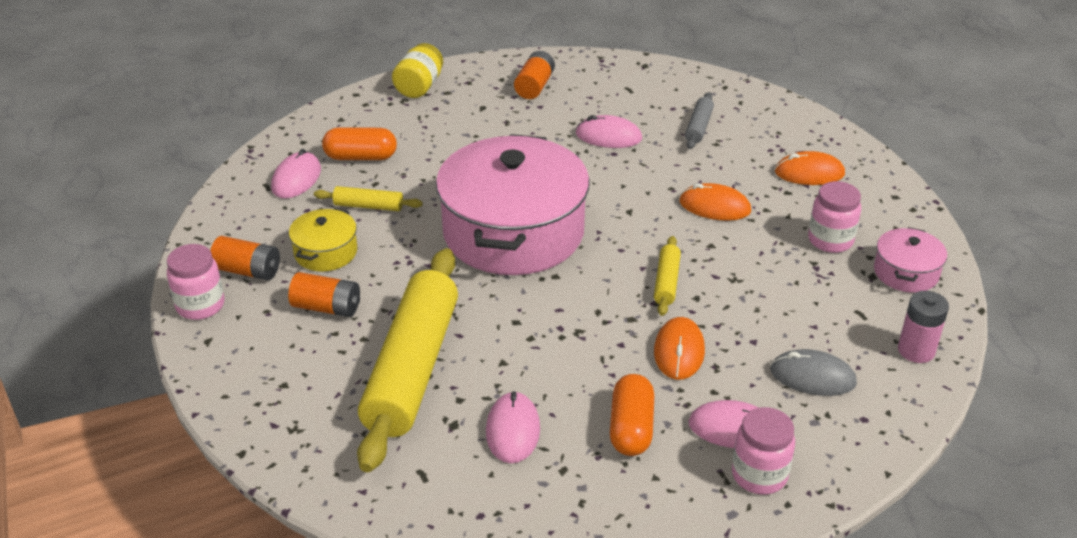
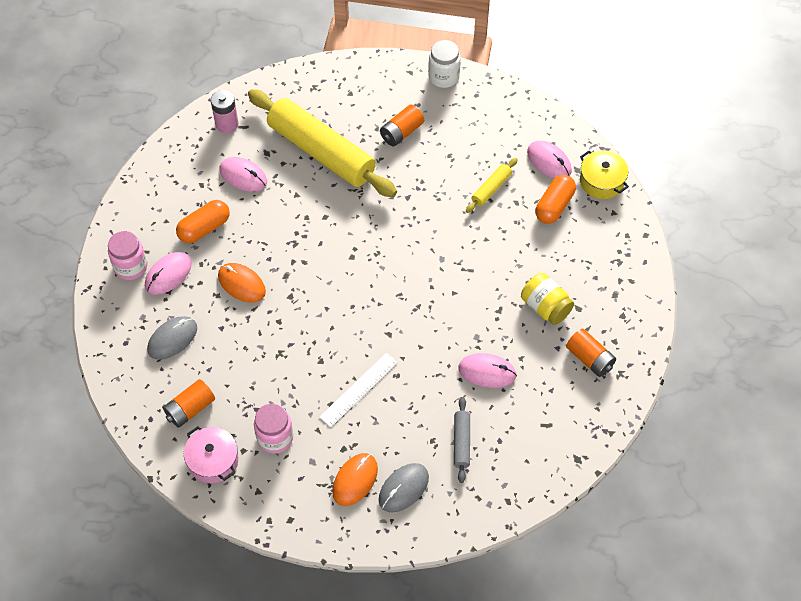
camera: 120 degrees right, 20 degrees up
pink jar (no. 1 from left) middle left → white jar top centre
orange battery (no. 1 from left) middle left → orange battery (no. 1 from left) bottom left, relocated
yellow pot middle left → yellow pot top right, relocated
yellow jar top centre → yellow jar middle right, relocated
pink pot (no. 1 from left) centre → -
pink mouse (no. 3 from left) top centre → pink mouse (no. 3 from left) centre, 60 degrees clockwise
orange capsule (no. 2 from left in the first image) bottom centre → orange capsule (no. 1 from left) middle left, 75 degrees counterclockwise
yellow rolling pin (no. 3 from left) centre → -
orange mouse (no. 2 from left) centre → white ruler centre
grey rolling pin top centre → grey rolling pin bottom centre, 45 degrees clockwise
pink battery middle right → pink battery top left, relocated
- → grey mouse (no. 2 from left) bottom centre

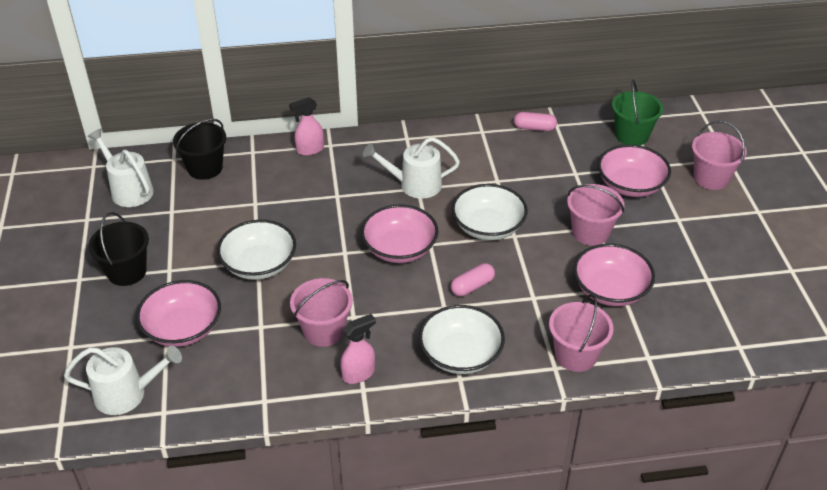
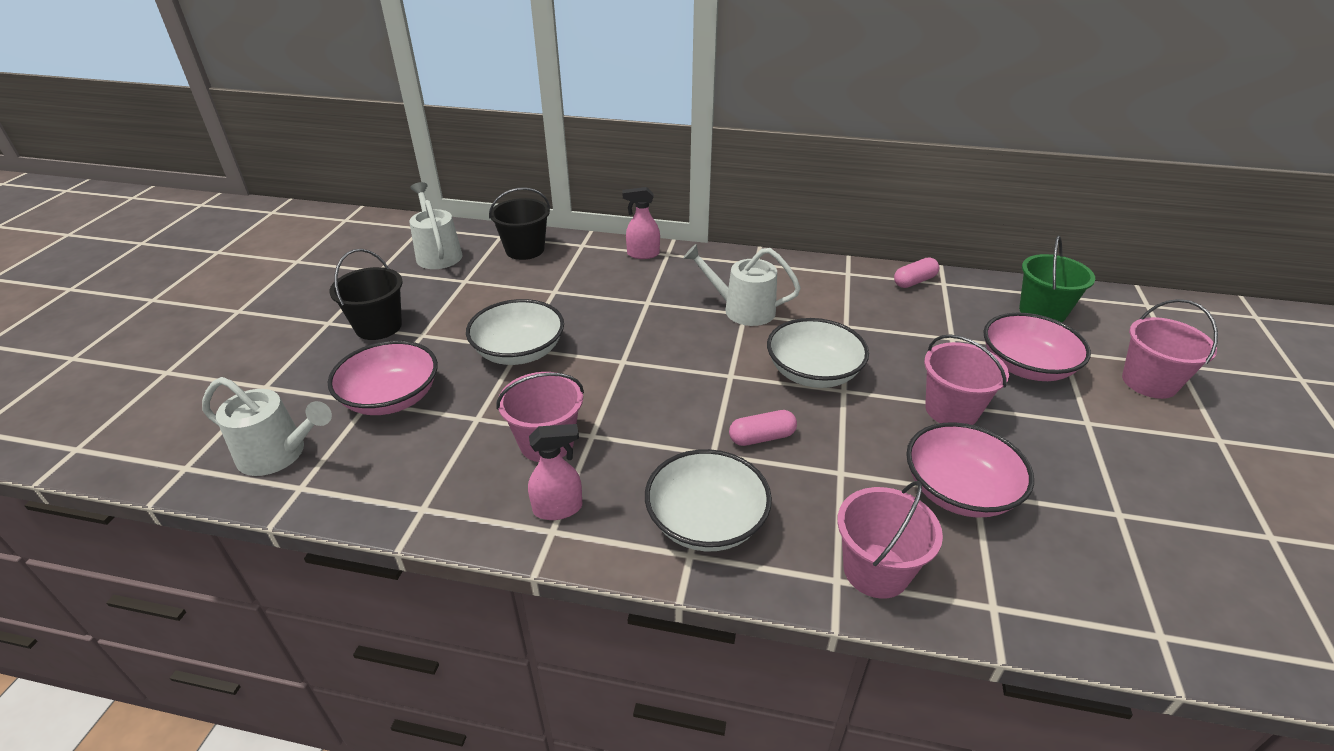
camera: 20 degrees right, 5 degrees down
pink bowl (no. 2 from left) centre → -
pink capsule (no. 2 from left) top centre → pink capsule (no. 2 from left) middle right, 60 degrees counterclockwise

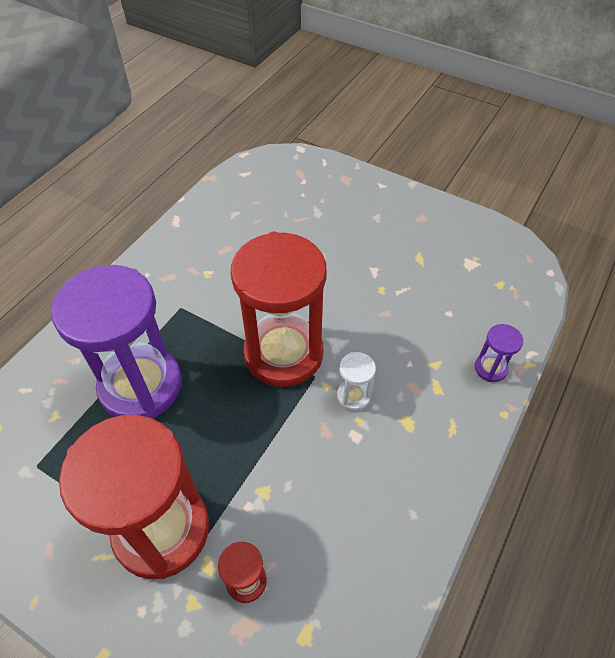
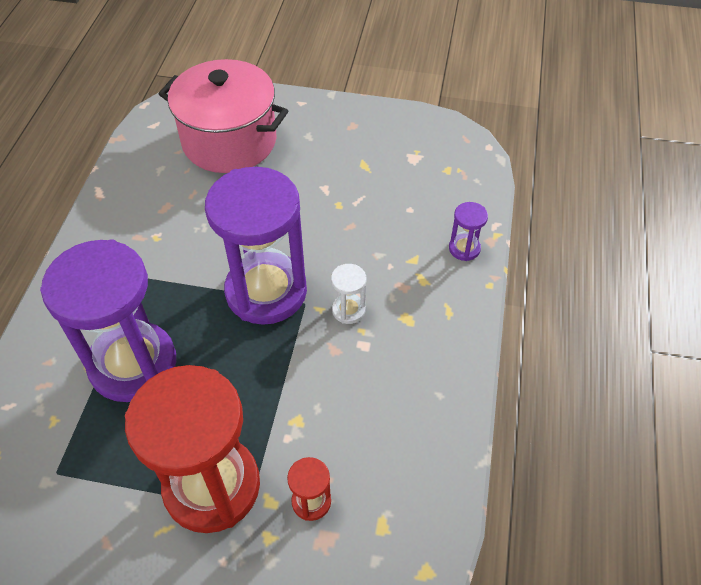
camera: 20 degrees left, 0 degrees up
red hourglass (no. 3 from left) centre → purple hourglass (no. 2 from left) centre
- → pink pot top left

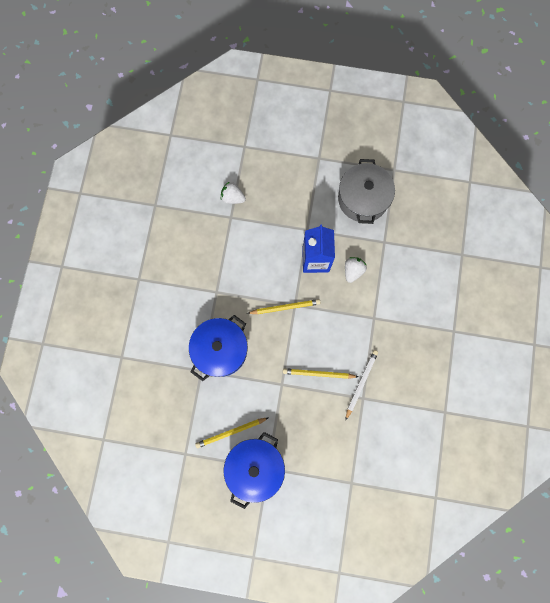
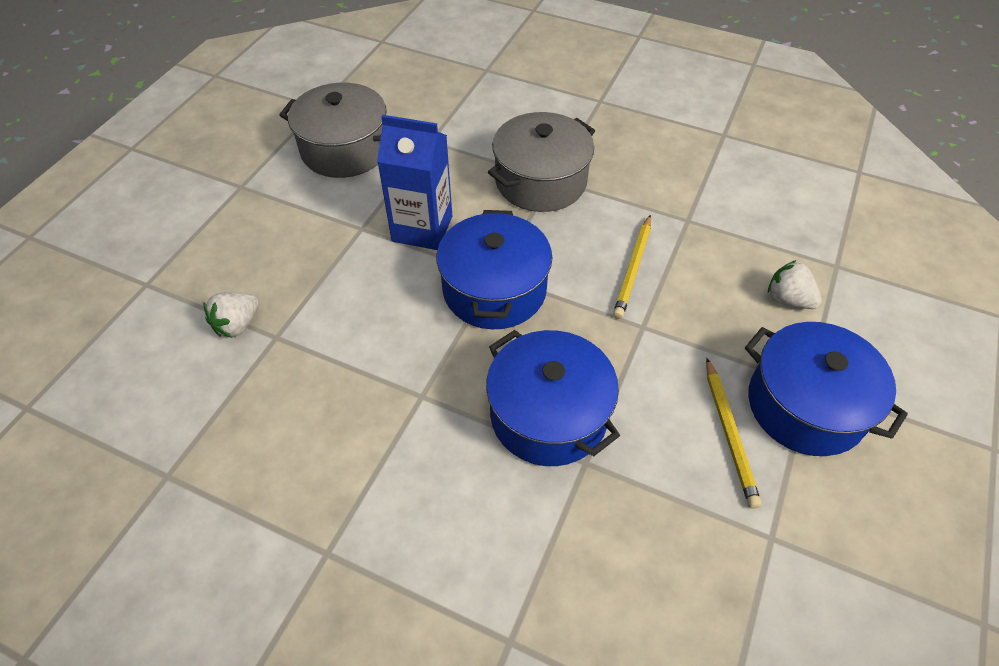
camera: 75 degrees left, 25 degrees down
yellow pencil (no. 2 from left) centre → blue pot (no. 1 from left) centre
white strawberry (no. 2 from left) centre → white strawberry (no. 2 from left) middle right, relocated
white pencil centre → -
- → grey pot (no. 2 from left) top centre

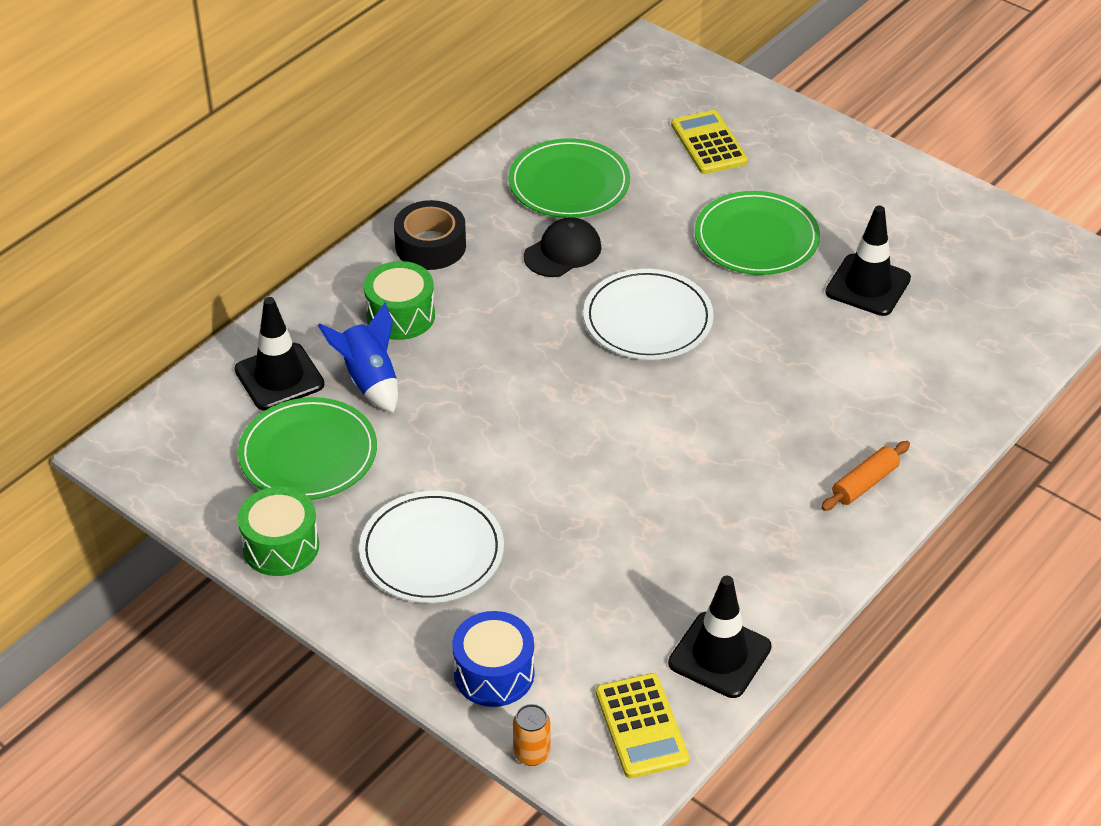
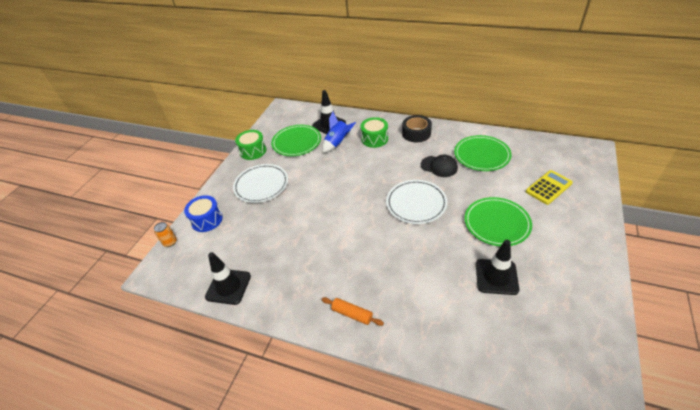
camera: 75 degrees right, 0 degrees up
yellow calculator (no. 1 from left) bottom centre → -

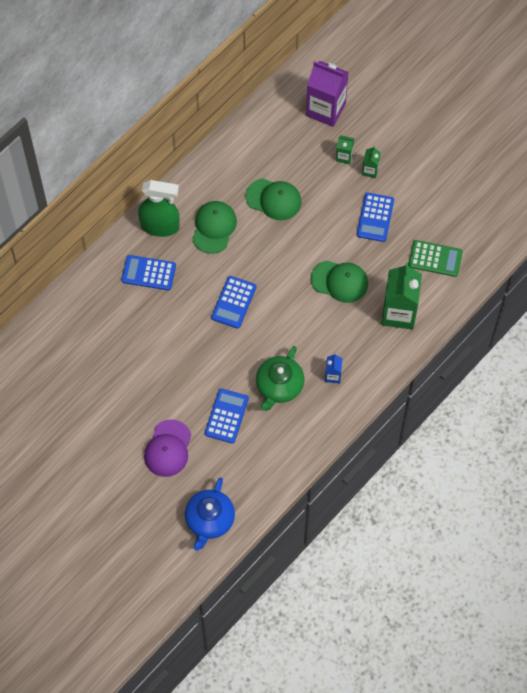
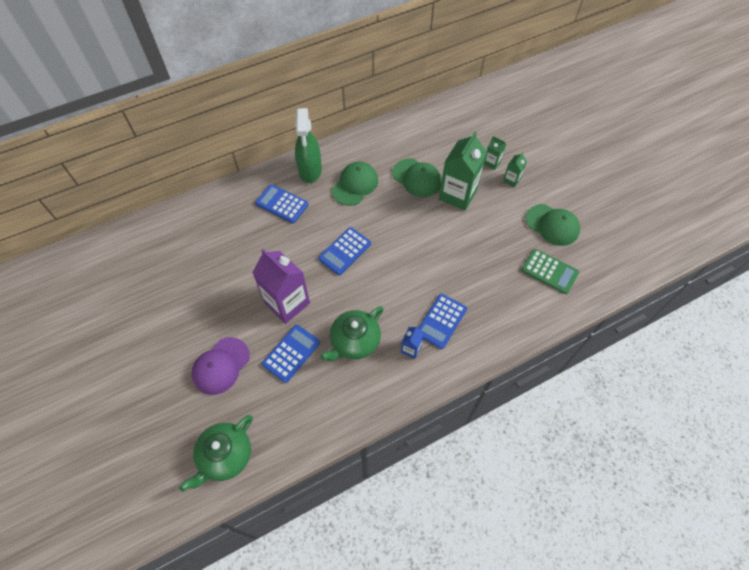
camera: 20 degrees right, 5 degrees down
green spray bottle top left → green spray bottle top centre, 60 degrees clockwise
blue teapot bottom centre → green teapot (no. 1 from left) bottom left
purple carton top centre → purple carton centre, relocated
green cap (no. 3 from left) centre → green cap (no. 3 from left) middle right, relocated
blue calculator (no. 4 from left) top right → blue calculator (no. 4 from left) centre, relocated
green carton (no. 3 from left in the first image) middle right → green carton (no. 1 from left) top centre, relocated

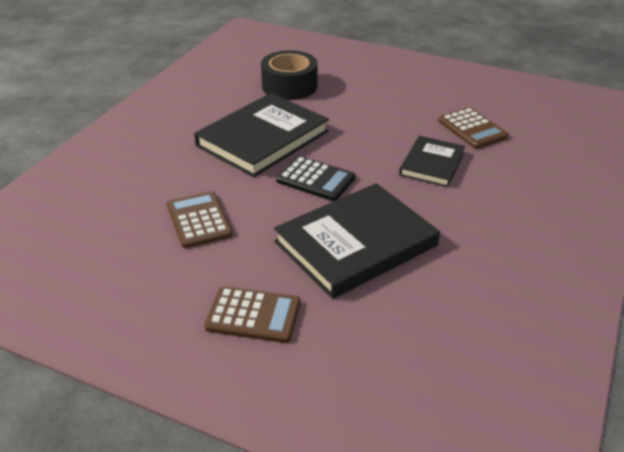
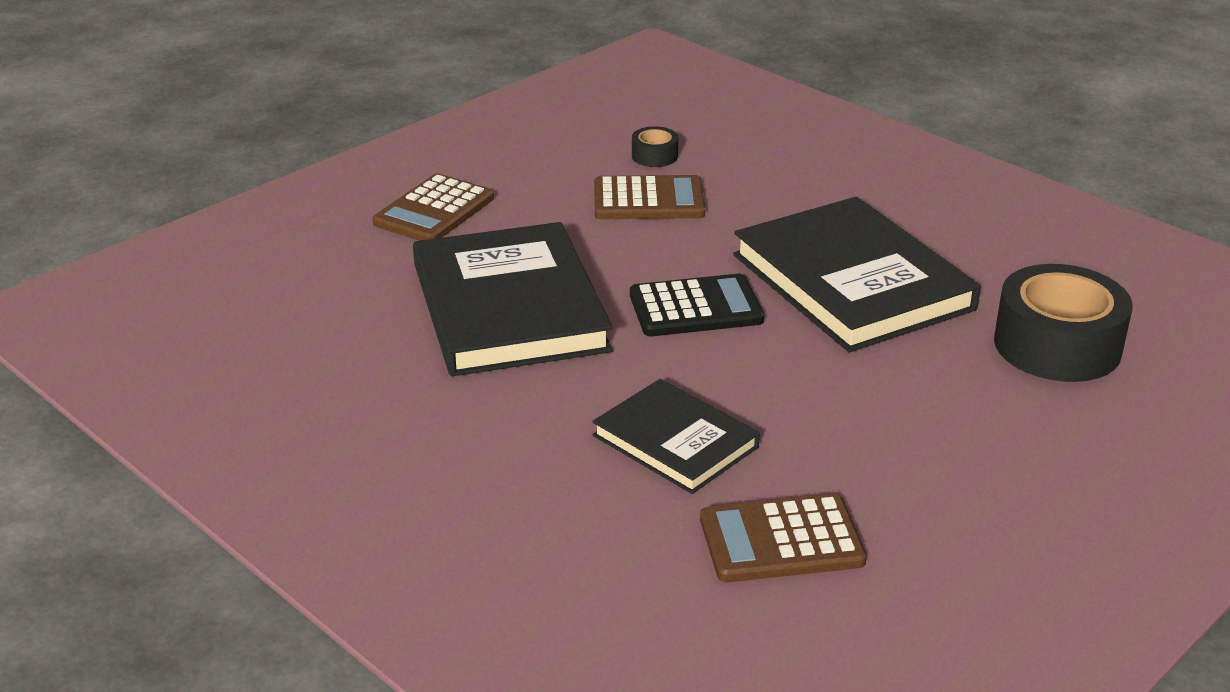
camera: 110 degrees right, 5 degrees down
black calculator centre, 150 degrees counterclockwise
- → black tape (no. 1 from left) top centre

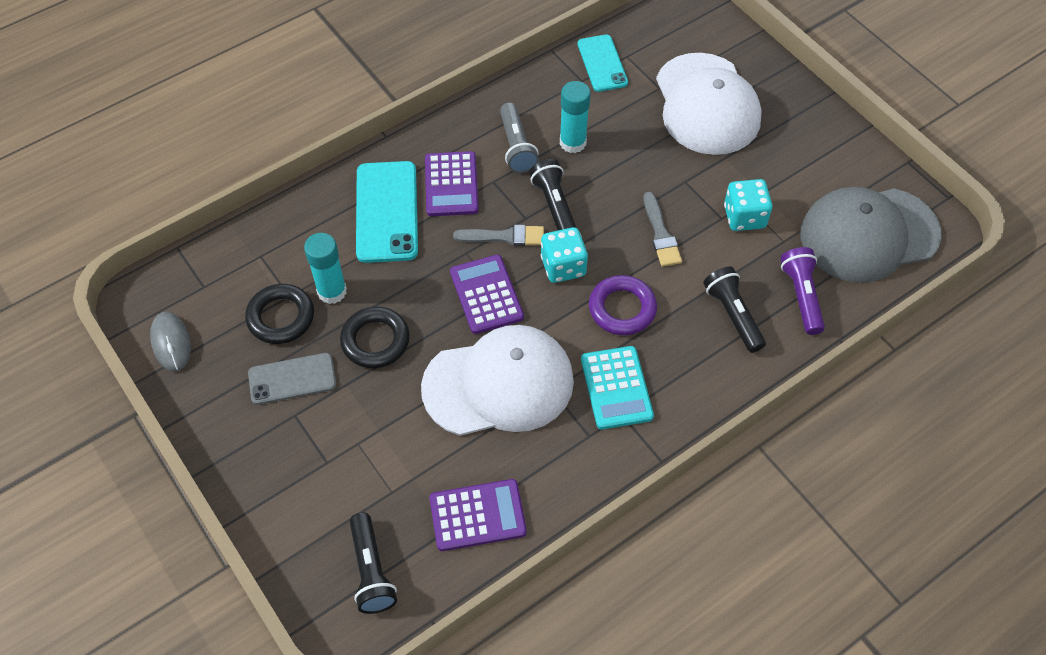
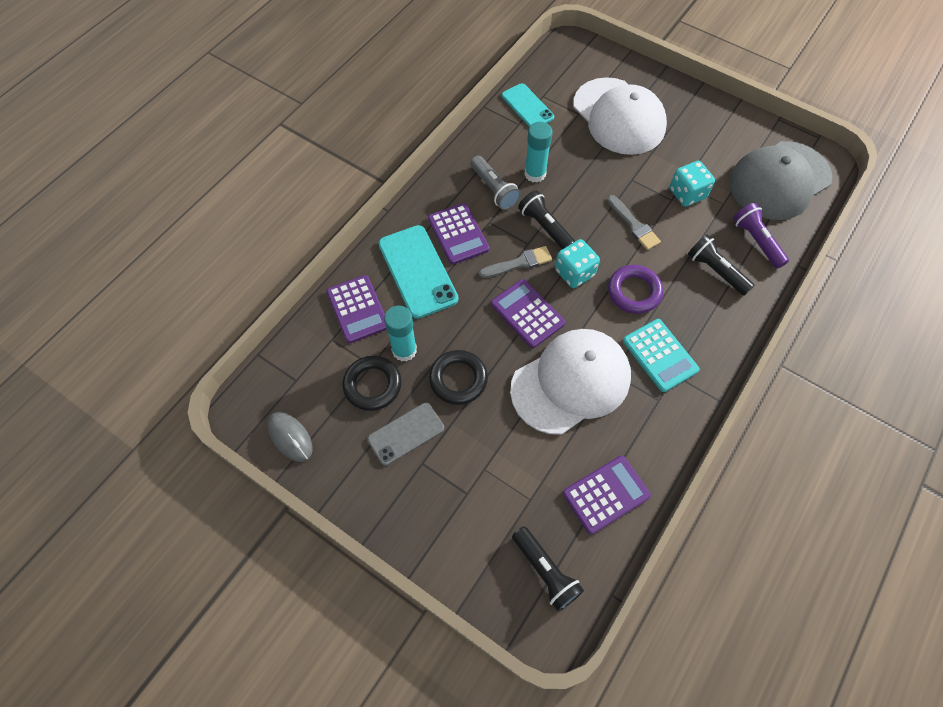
camera: 20 degrees left, 5 degrees up
- → purple calculator (no. 1 from left) centre

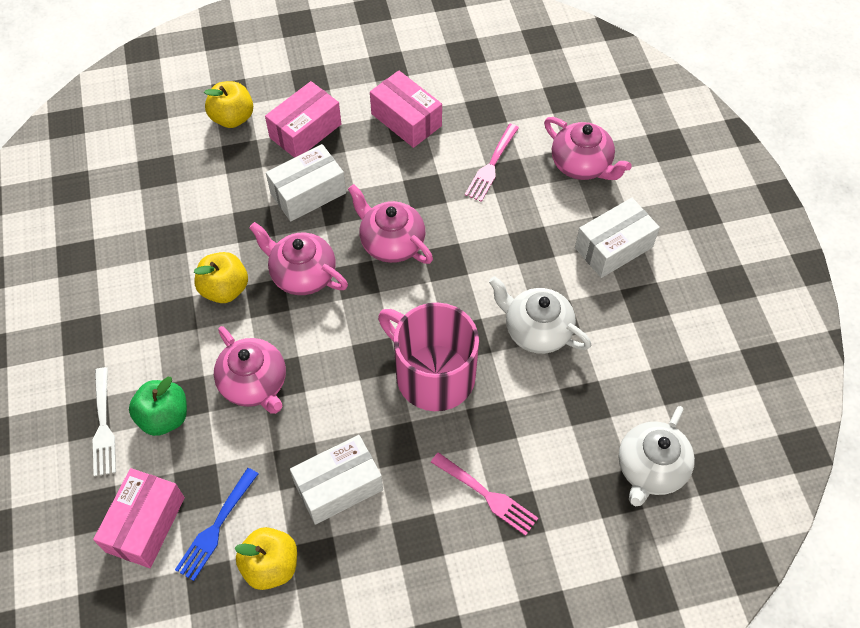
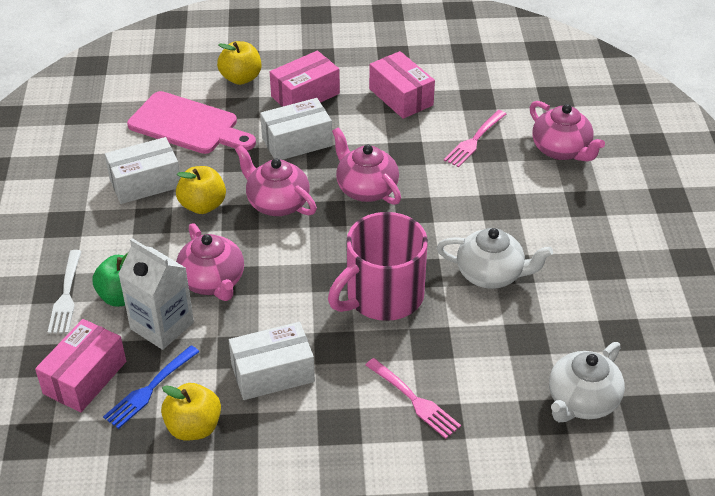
camera: 10 degrees right, 15 degrees down
pink mug centre, 90 degrees counterclockwise
white teapot (no. 1 from left) centre → white teapot (no. 1 from left) middle right, 150 degrees clockwise
white box (no. 3 from left in the first image) middle right → white box (no. 1 from left) middle left, relocated
- → white carton middle left
- → pink cutting board top left

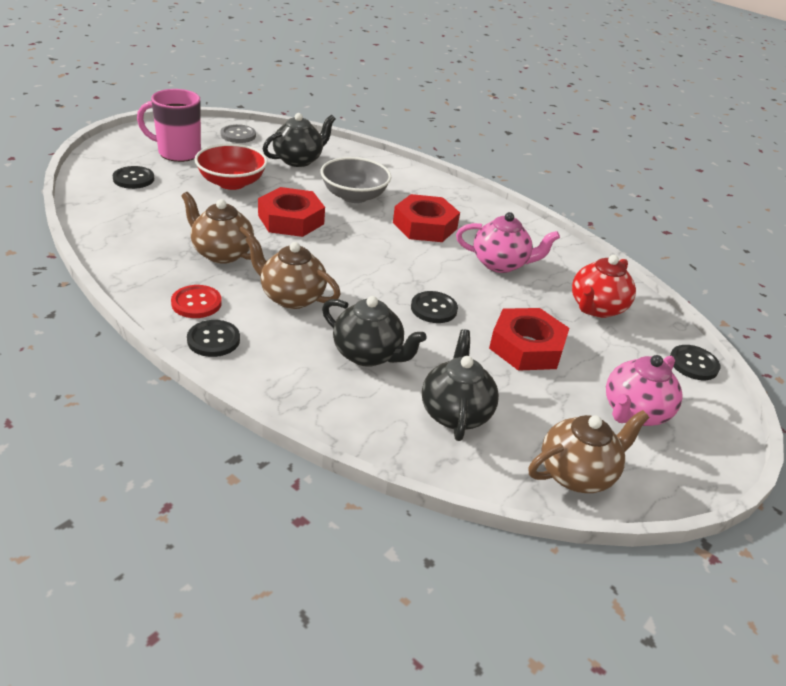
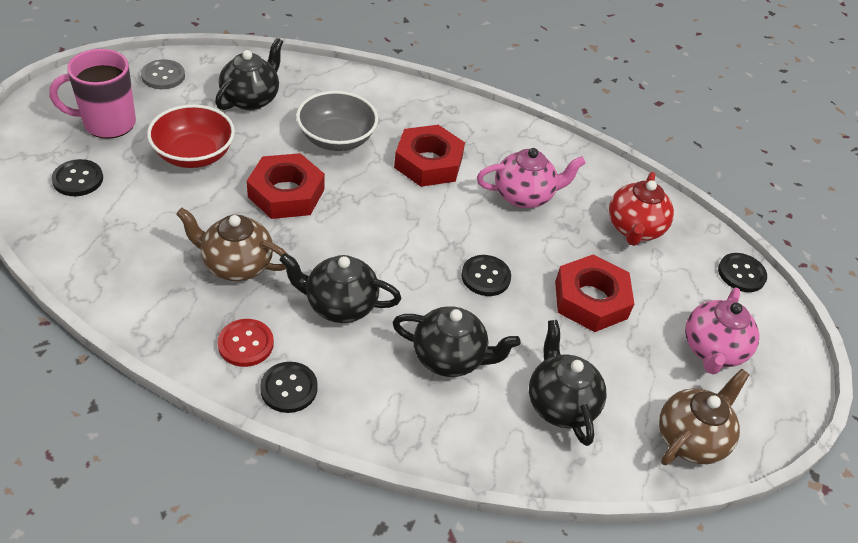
camera: 20 degrees left, 10 degrees up
brown teapot (no. 2 from left) centre → black teapot (no. 2 from left) centre

